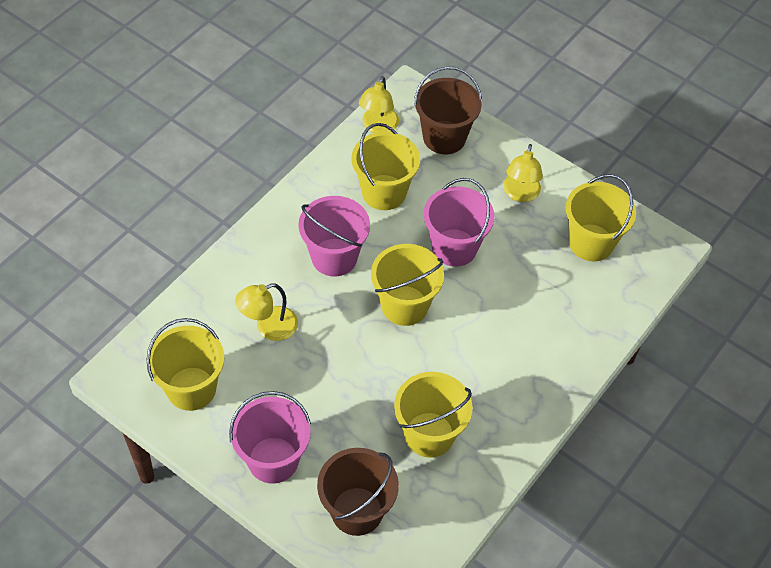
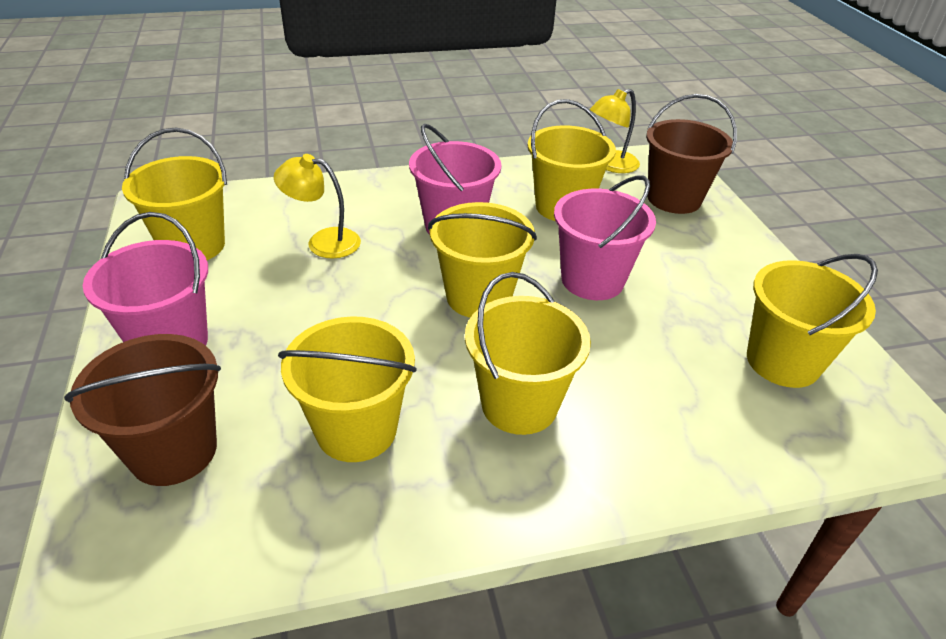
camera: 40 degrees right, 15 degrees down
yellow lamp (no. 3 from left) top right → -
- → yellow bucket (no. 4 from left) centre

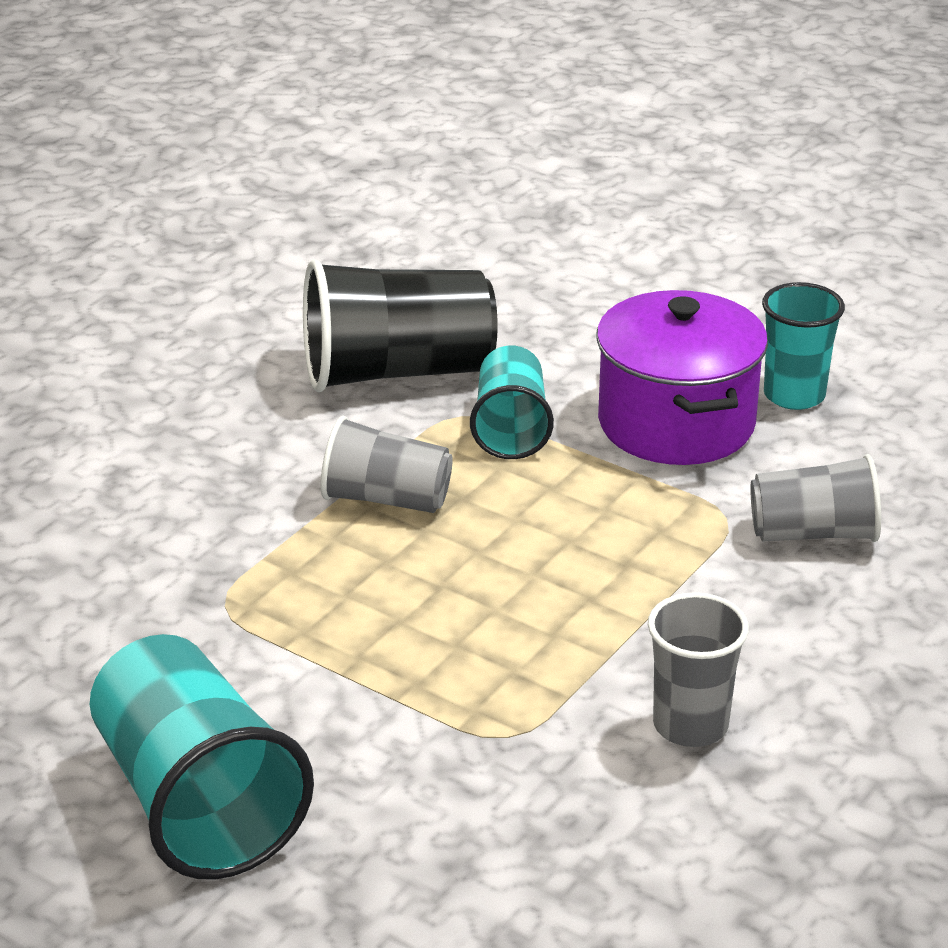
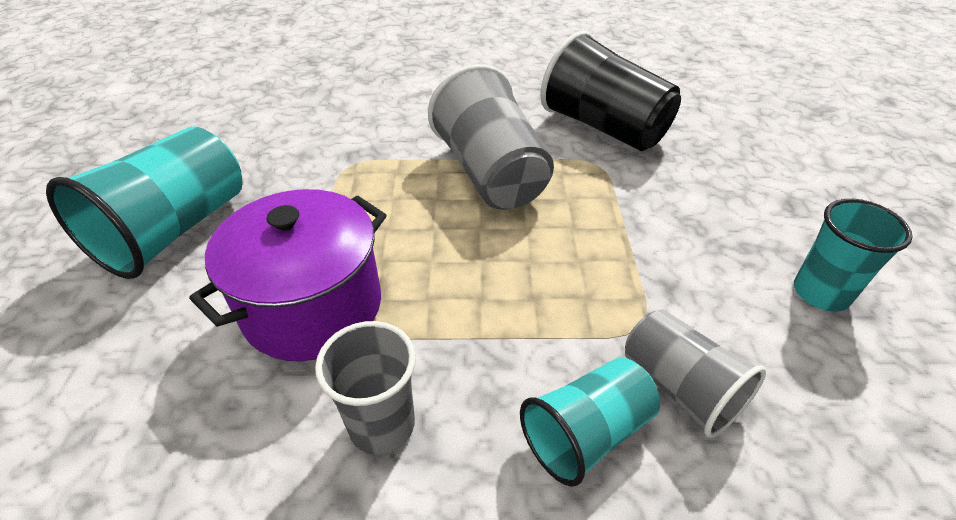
camera: 55 degrees right, 10 degrees up
grey cup (no. 1 from left in the first image) centre → grey cup (no. 2 from left) top centre, x1.65
turquoise cup (no. 2 from left) centre → turquoise cup (no. 2 from left) bottom centre, relocated
purple pot middle right → purple pot middle left, relocated

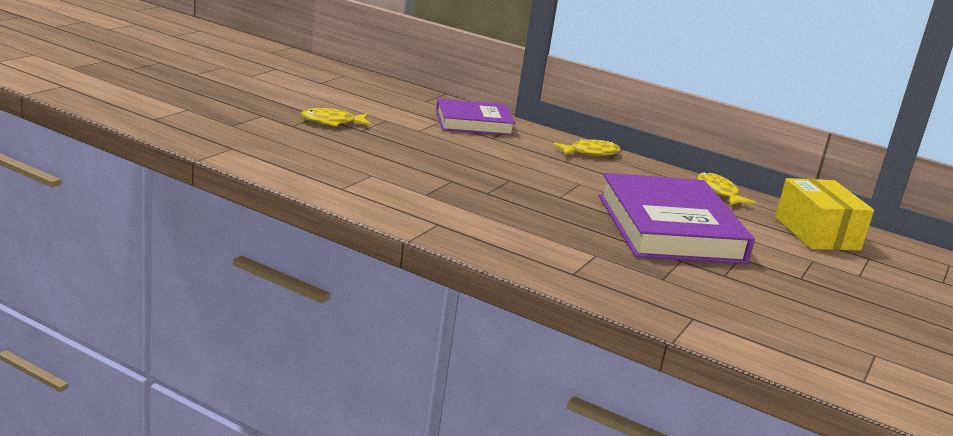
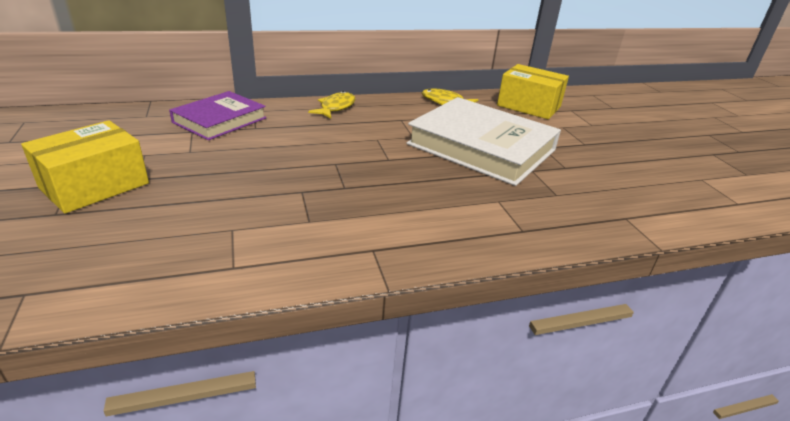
camera: 45 degrees left, 10 degrees up
yellow fish (no. 1 from left) top centre → yellow box (no. 1 from left) middle left
purple book (no. 2 from left) middle right → white book centre

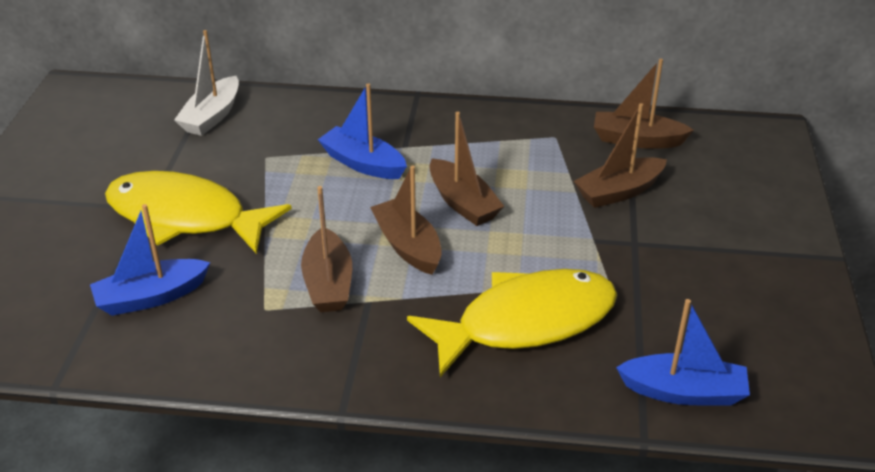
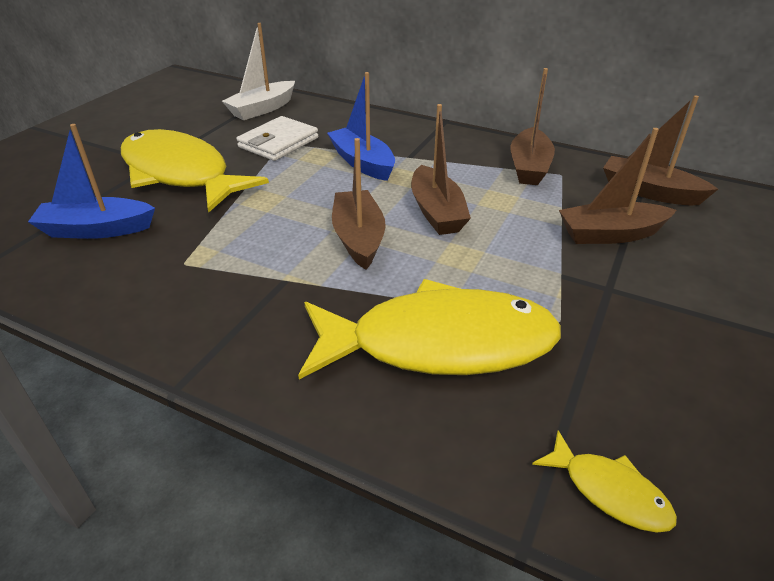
camera: 20 degrees right, 0 degrees up
brown boat (no. 1 from left in the first image) centre → brown boat (no. 3 from left) top right, relocated
blue boat (no. 3 from left) bottom right → yellow fish (no. 3 from left) bottom right
- → white wallet top centre

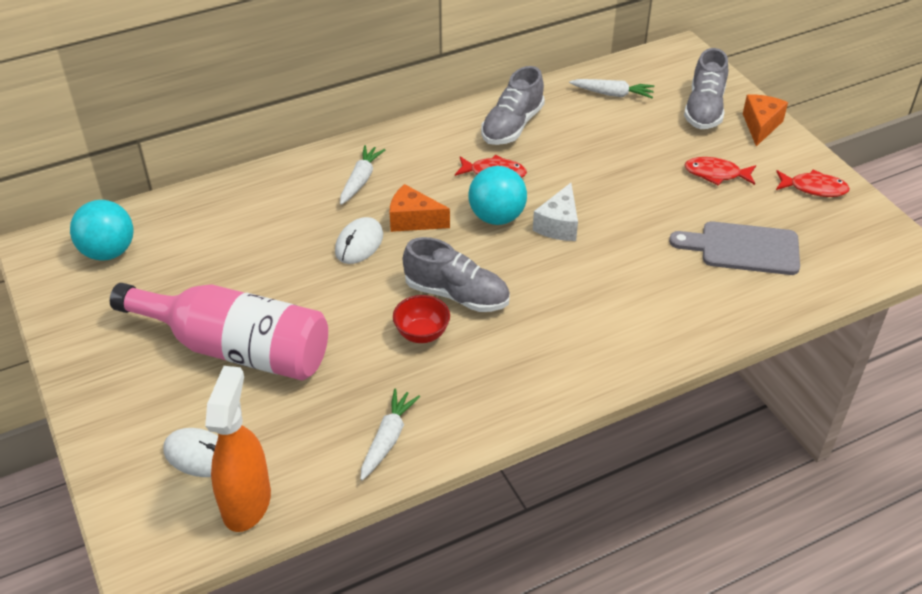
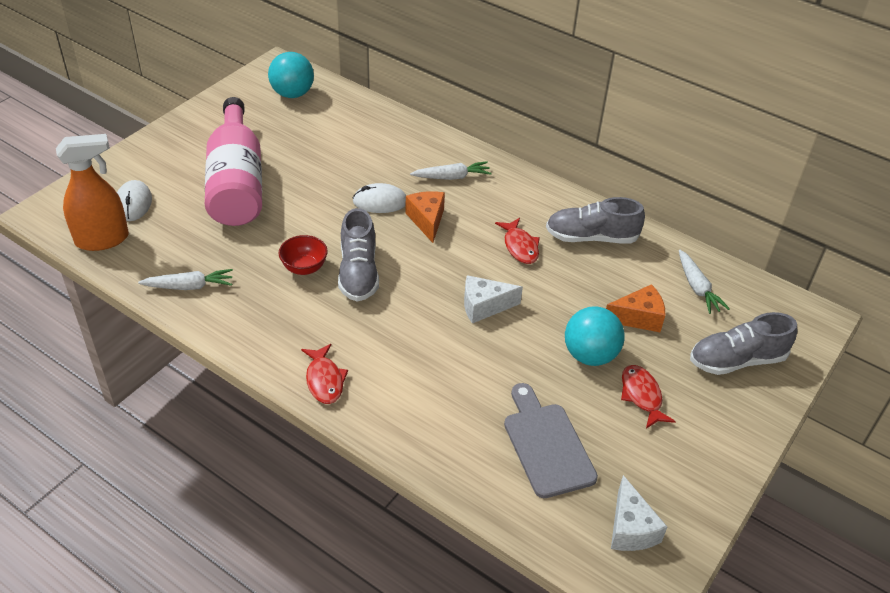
camera: 60 degrees right, 0 degrees up
turquoise ball (no. 2 from left) top centre → turquoise ball (no. 2 from left) middle right, relocated
orange cheese (no. 2 from left) top right → orange cheese (no. 2 from left) middle right, relocated
red fish (no. 3 from left in the first image) top right → red fish (no. 1 from left) centre, relocated
- → white cheese (no. 2 from left) bottom right

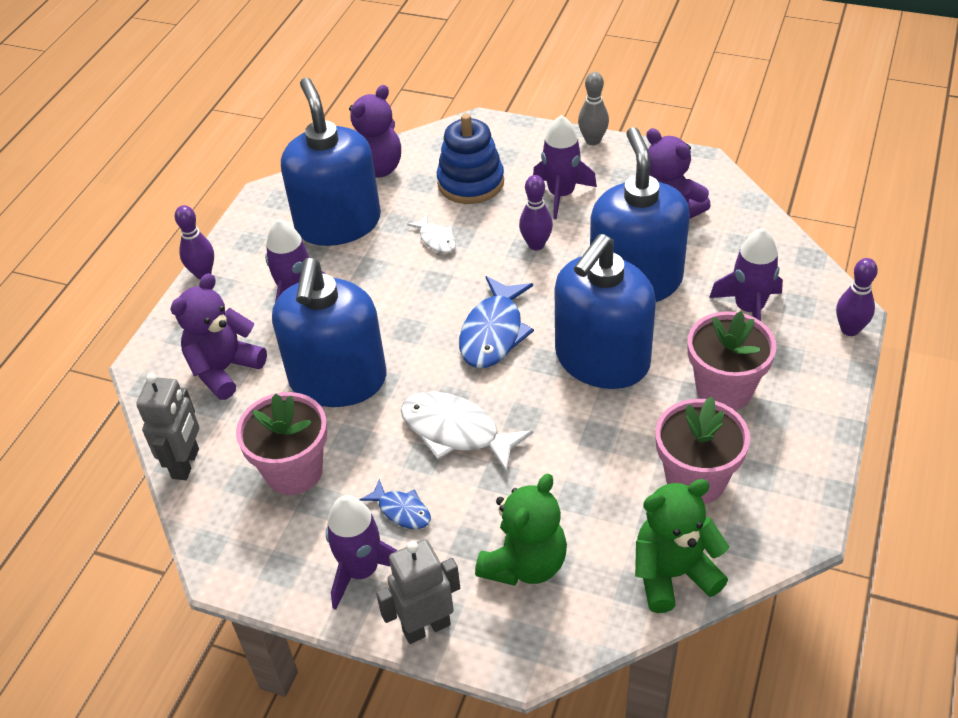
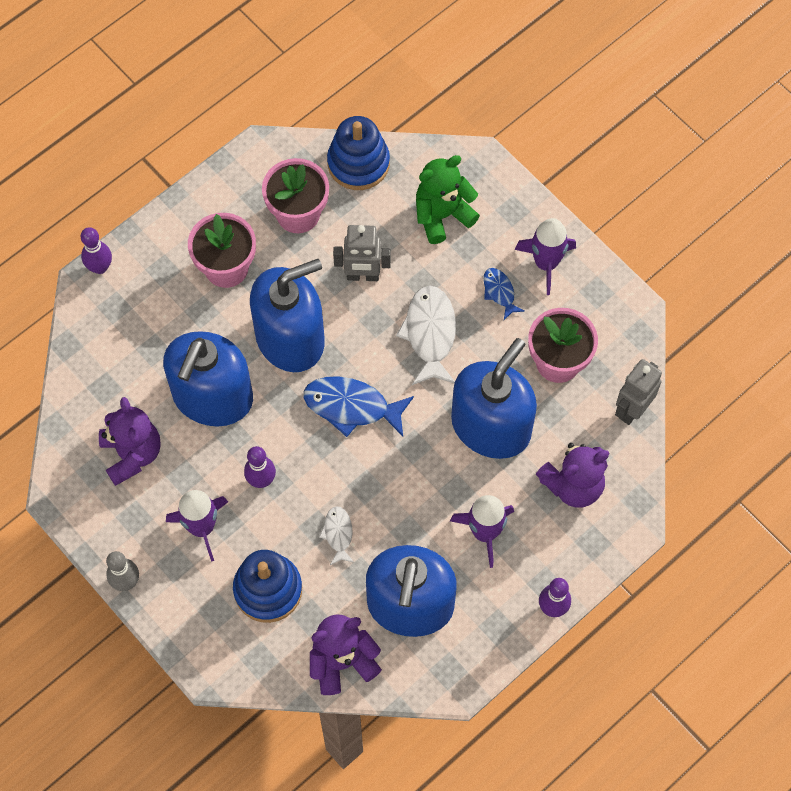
camera: 155 degrees left, 20 degrees up
grey robot (no. 2 from left in the first image) bottom centre → grey robot (no. 1 from left) top centre, relocated
white fish (no. 2 from left) centre, 150 degrees counterclockwise
blue fish (no. 2 from left in the first image) centre → blue fish (no. 1 from left) centre, 120 degrees counterclockwise
green teddy bear (no. 2 from left) bottom right → blue stacking toy (no. 2 from left) top centre
purple rocket (no. 4 from left) middle right → -

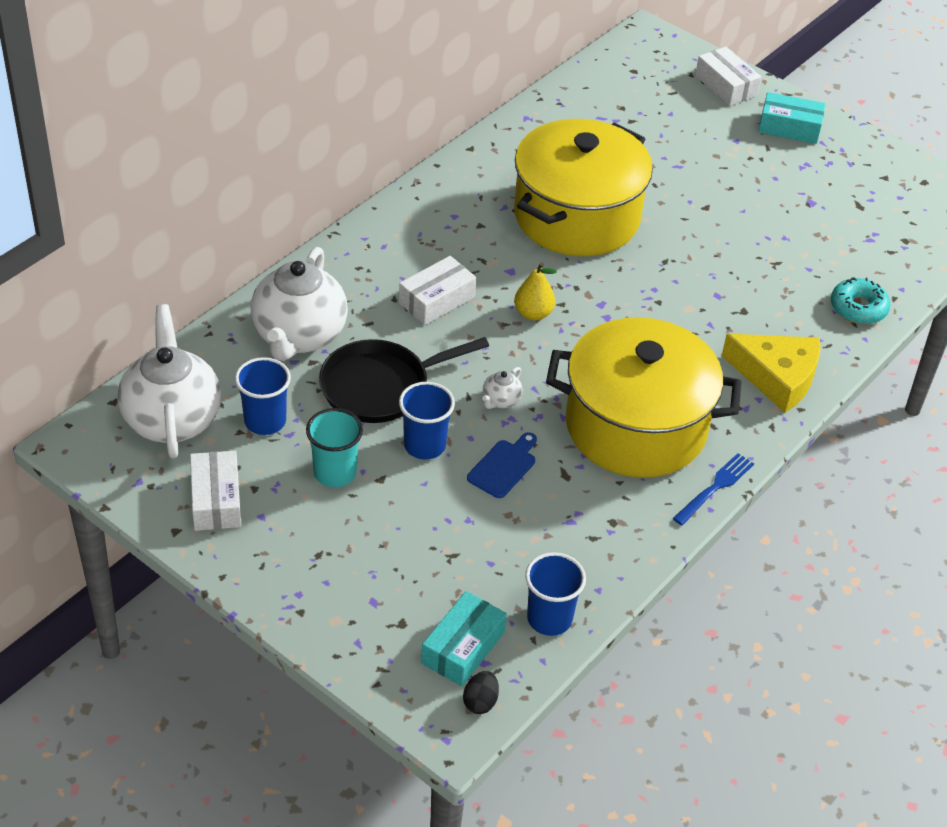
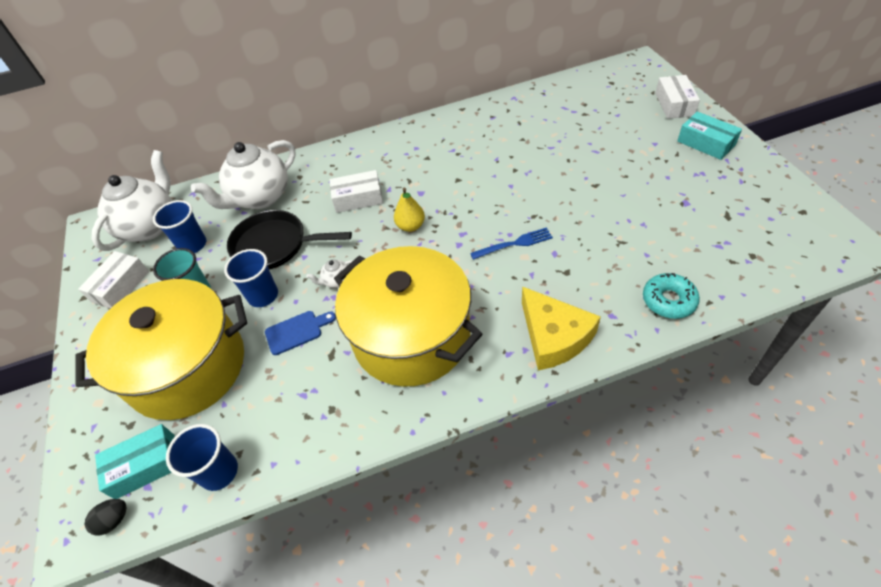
camera: 40 degrees right, 5 degrees up
yellow pot (no. 1 from left) top centre → yellow pot (no. 1 from left) middle left, relocated
blue fork middle right → blue fork centre, relocated

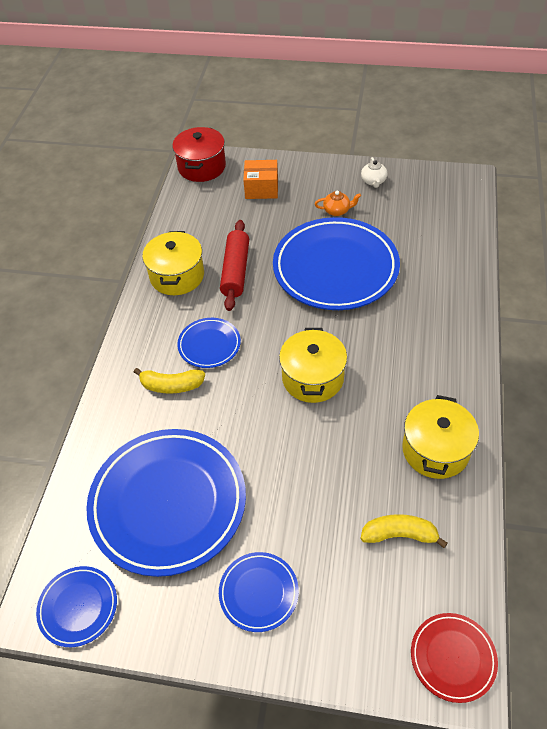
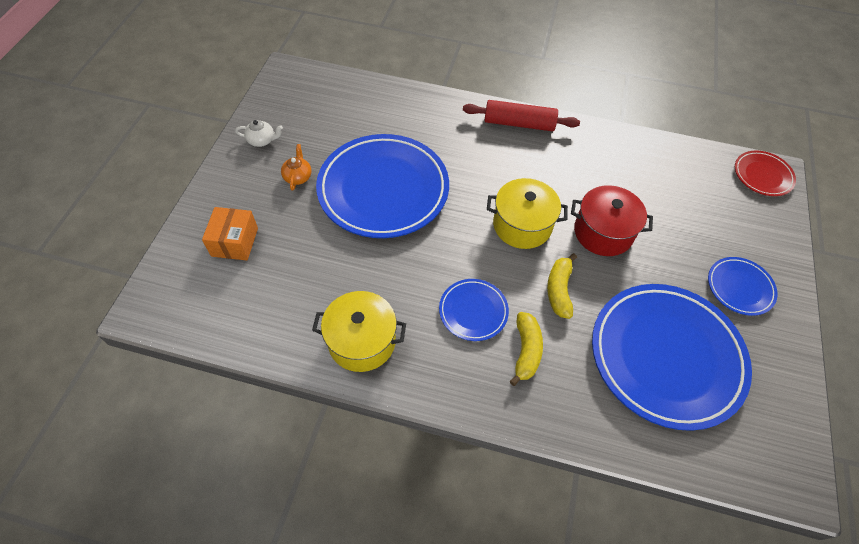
camera: 90 degrees left, 5 degrees up
blue plate (no. 1 from left) bottom left → -
red pot top centre → red pot middle right, relocated
red rolling pin centre → red rolling pin top centre, relocated
yellow banana (no. 2 from left) bottom right → yellow banana (no. 2 from left) centre, relocated
yellow pot (no. 3 from left) middle right → -

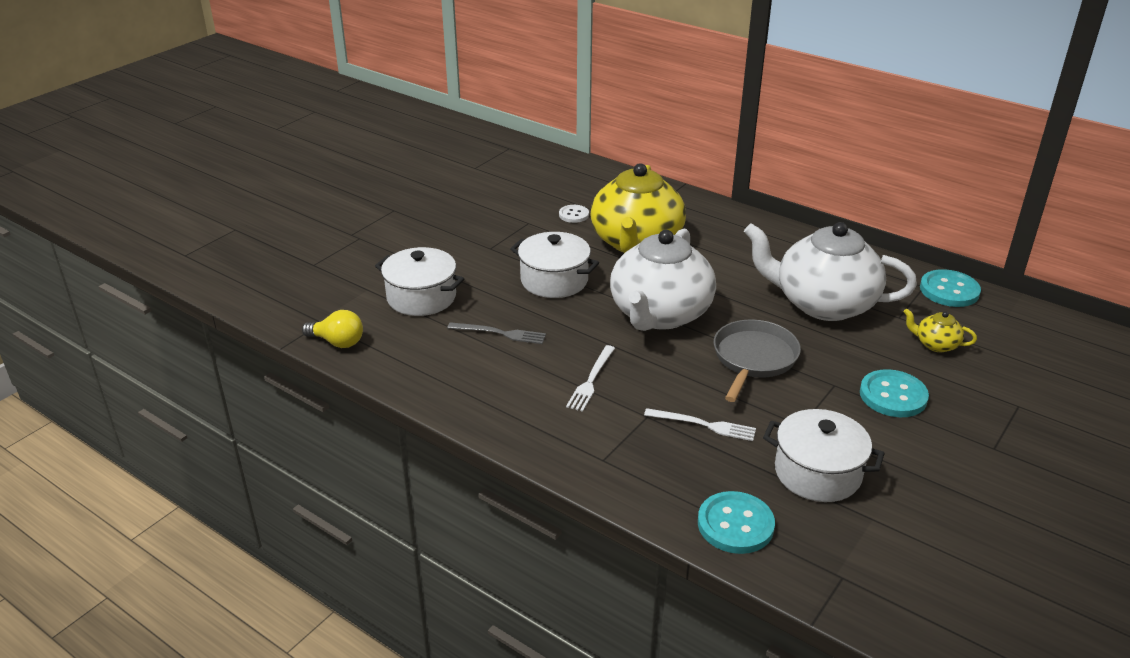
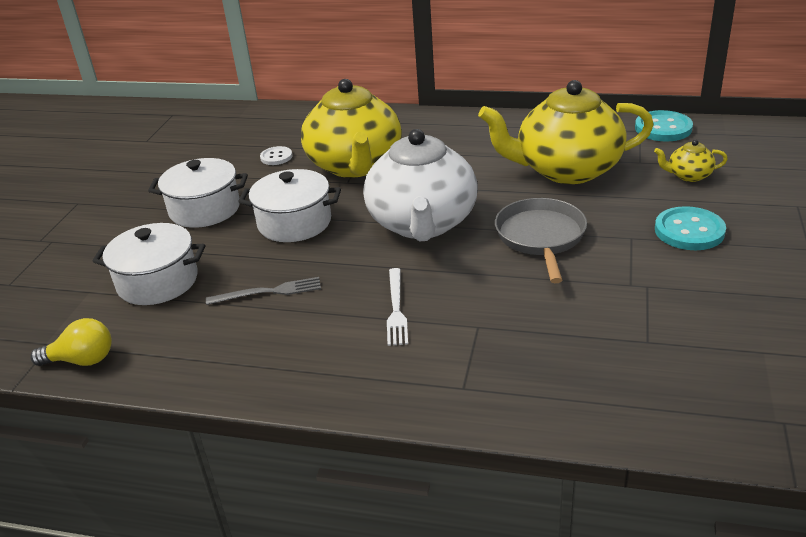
camera: 20 degrees left, 0 degrees up
white fork (no. 2 from left) centre → -
turquoise button (no. 1 from left) bottom centre → -
white teapot (no. 2 from left) middle right → yellow teapot (no. 2 from left) top right
white pot (no. 3 from left in the first image) bottom right → white pot (no. 2 from left) middle left, relocated

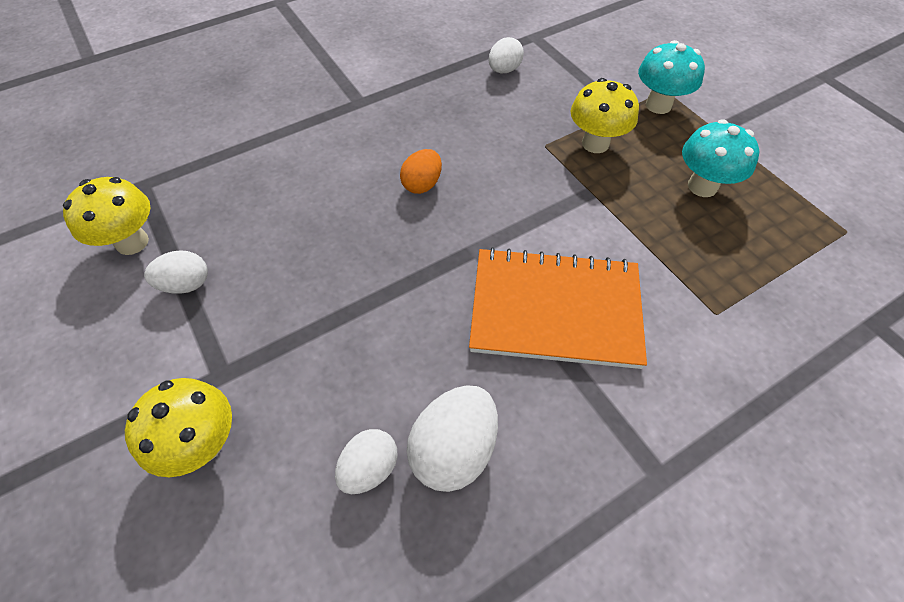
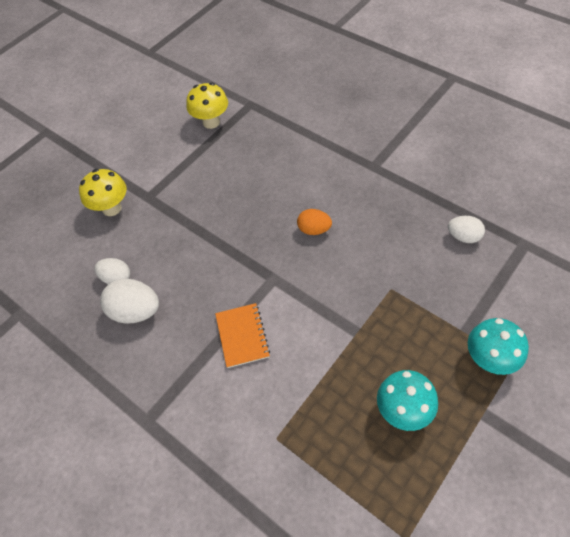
camera: 75 degrees right, 0 degrees up
white egg (no. 1 from left) middle left → -
orange notebook centre, x0.55
yellow mushroom (no. 3 from left) top right → -

